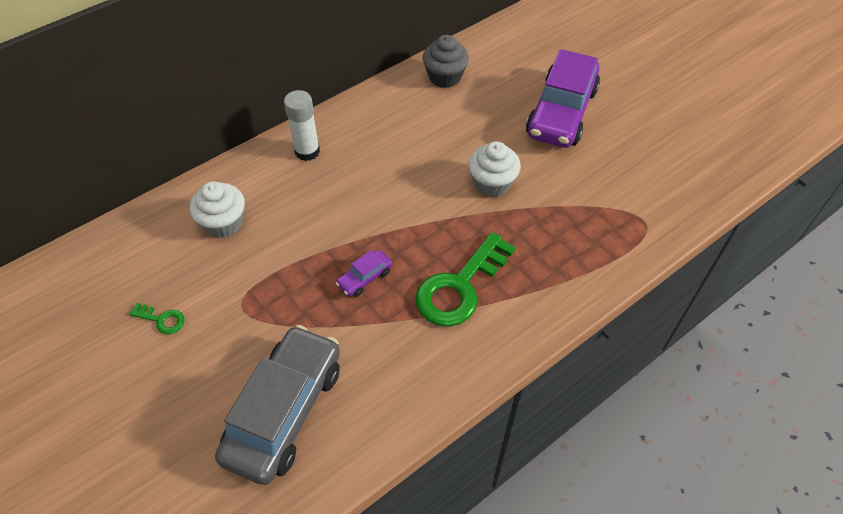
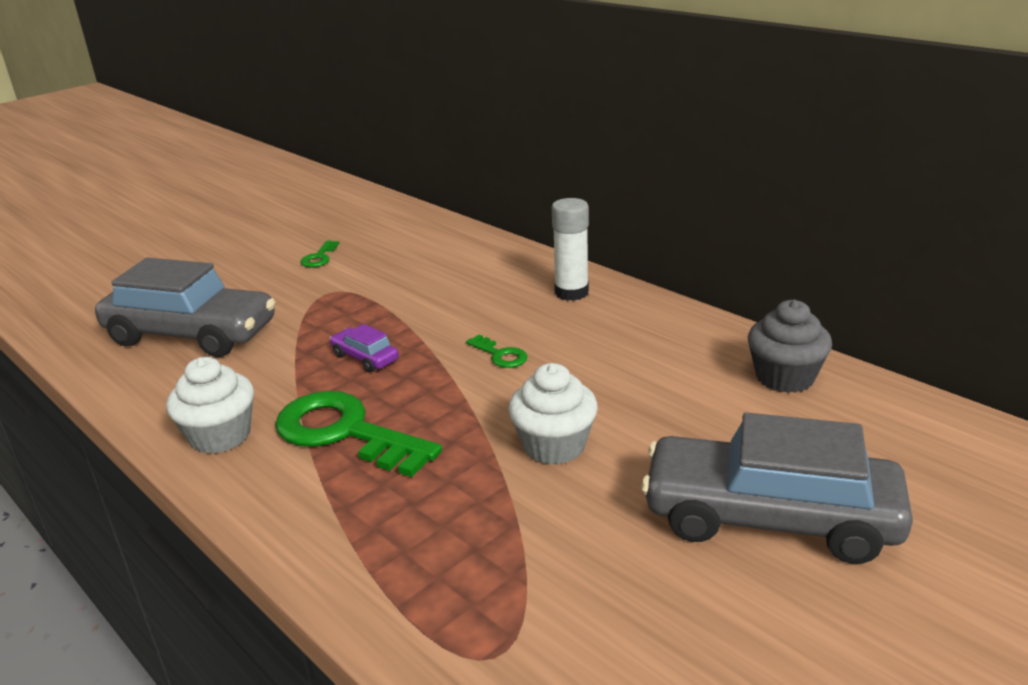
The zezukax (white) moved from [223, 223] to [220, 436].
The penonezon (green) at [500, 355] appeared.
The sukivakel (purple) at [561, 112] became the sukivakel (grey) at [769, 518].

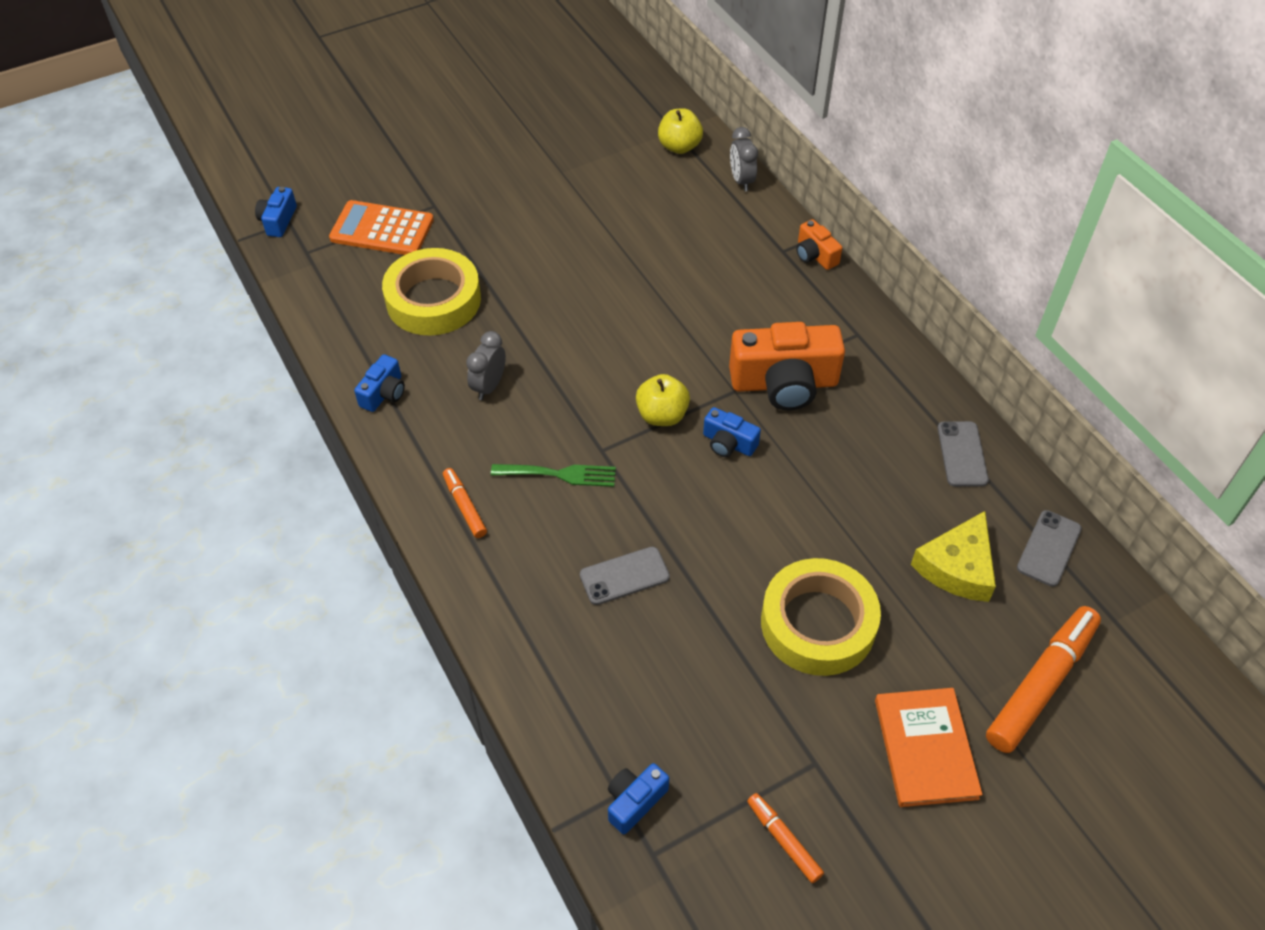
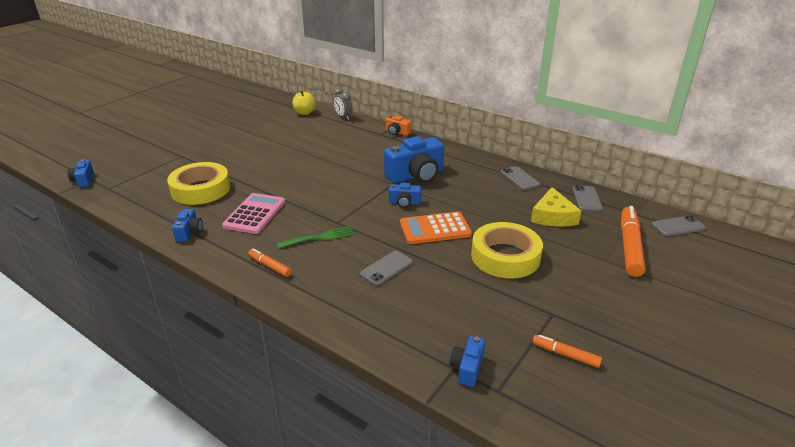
The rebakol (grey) at [489, 386] was replaced by the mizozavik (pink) at [254, 214].
The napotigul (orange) at [784, 383] became the napotigul (blue) at [416, 175].
The mizozavik (orange) moved from [382, 229] to [435, 229].
The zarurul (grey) at [678, 226] appeared.
The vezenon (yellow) at [662, 415] disappeared.
The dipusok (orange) at [925, 748] disappeared.

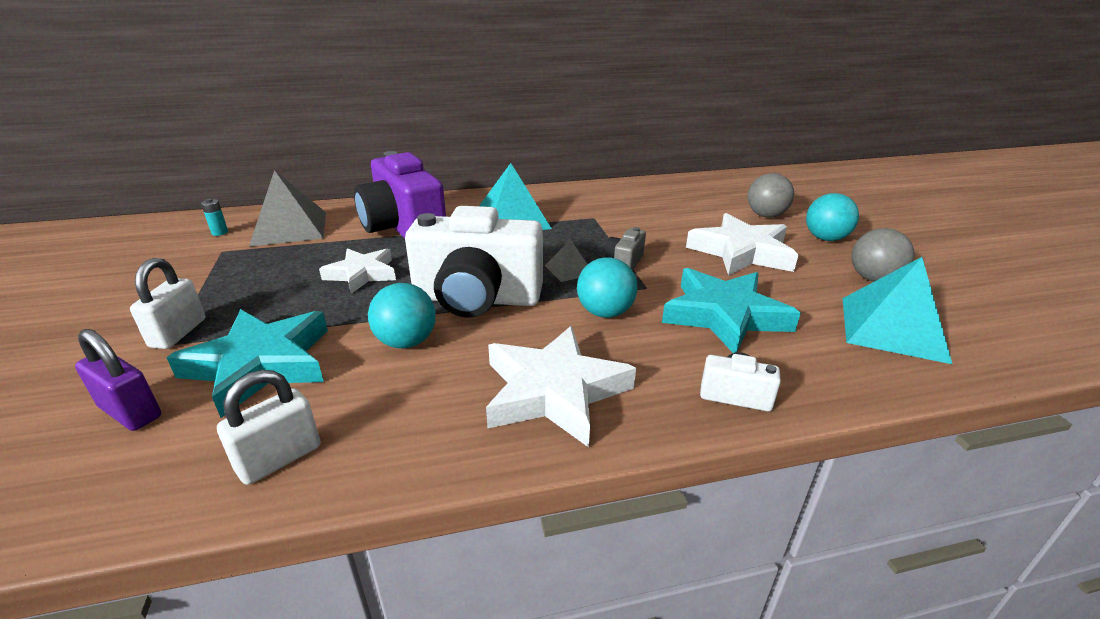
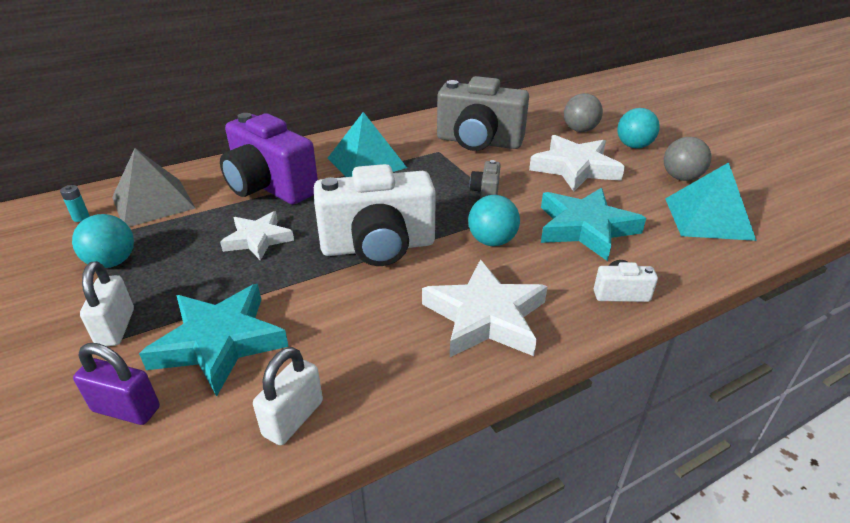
The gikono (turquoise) moved from [406, 342] to [112, 262].
The napotigul (grey) at [478, 142] appeared.
The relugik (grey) at [569, 269] disappeared.

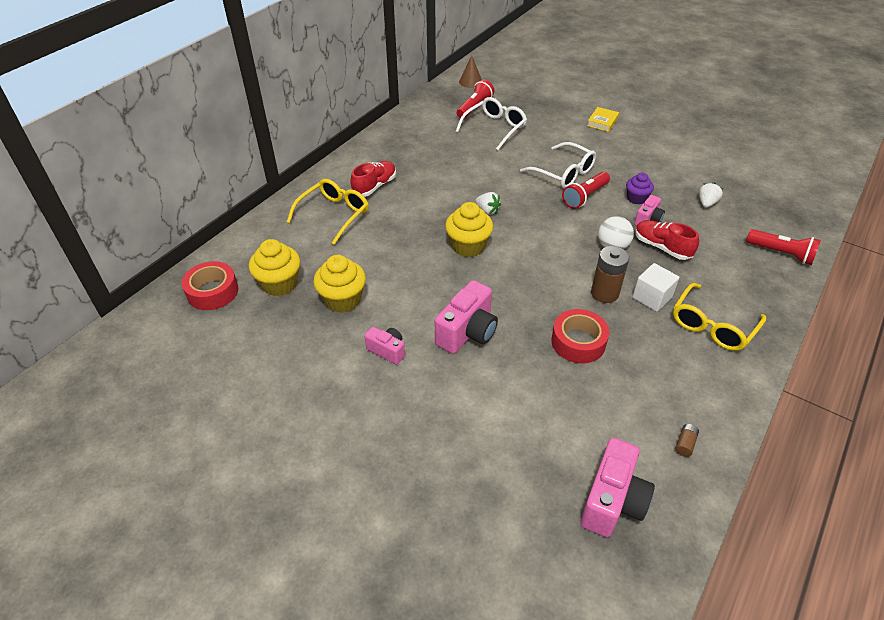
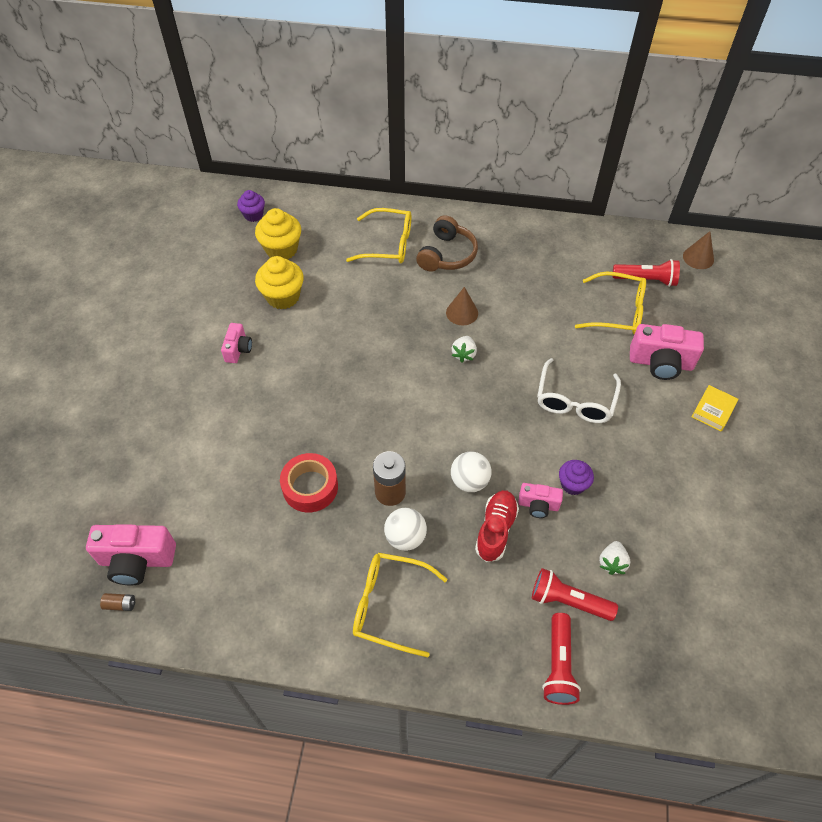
The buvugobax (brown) moved from [685, 444] to [120, 604].
The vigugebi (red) at [212, 292] was replaced by the zezukax (purple) at [253, 215].
The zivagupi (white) at [652, 297] was replaced by the gikono (white) at [405, 537].
The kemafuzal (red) at [374, 186] was replaced by the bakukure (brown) at [447, 255].
The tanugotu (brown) at [462, 312] appeared.
The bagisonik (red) moved from [585, 197] to [568, 601].
The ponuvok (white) at [494, 128] became the ponuvok (yellow) at [617, 311].
The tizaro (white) at [706, 203] turned 105 degrees clockwise.
The napotigul (pink) moved from [467, 332] to [660, 363].
The dipusok (yellow) at [602, 122] turned 60 degrees counterclockwise.
The zezukax (yellow) at [468, 246] disappeared.

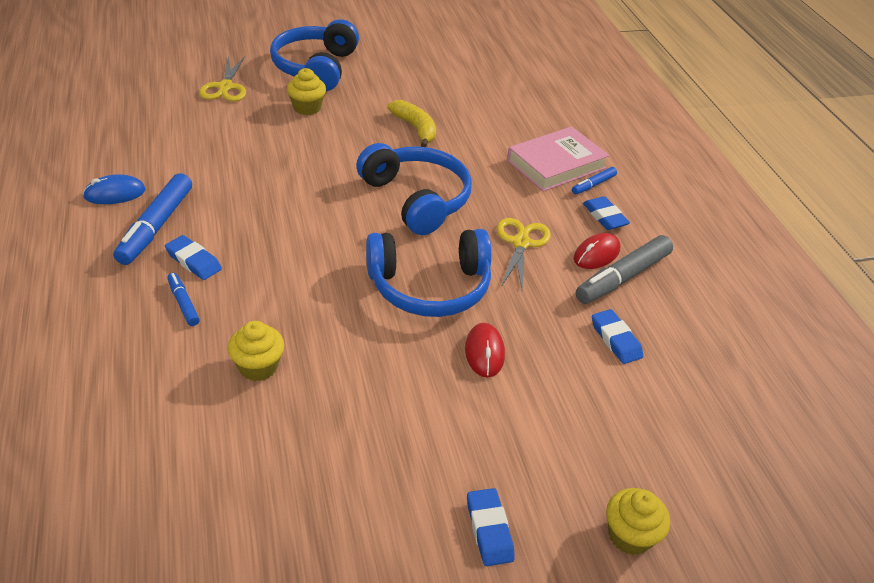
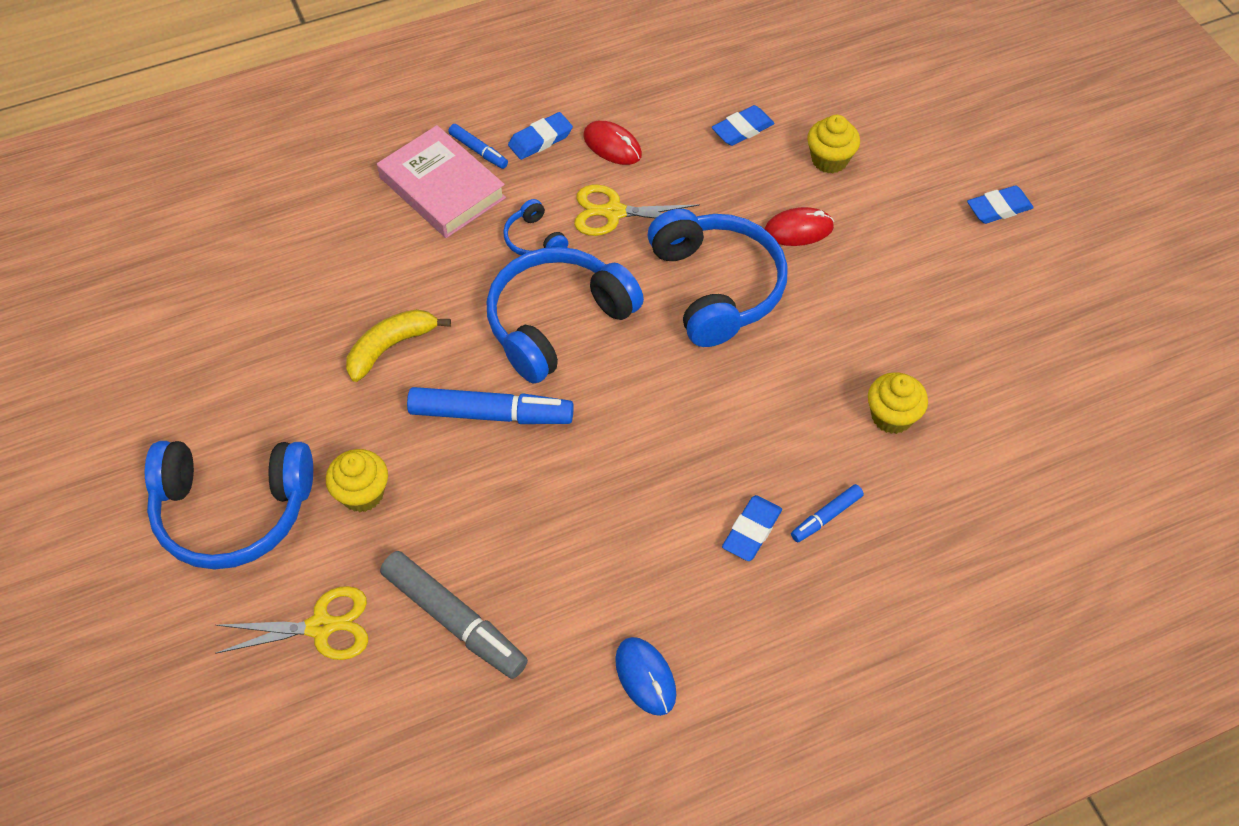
The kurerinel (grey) moved from [622, 277] to [454, 620].
The kurerinel (blue) moved from [156, 226] to [491, 414].
The bakukure (blue) at [534, 239] appeared.
The zezukax (yellow) moved from [629, 535] to [829, 160].

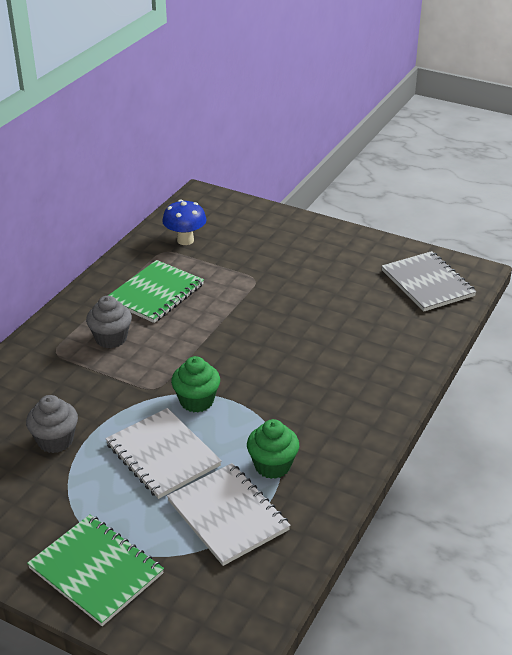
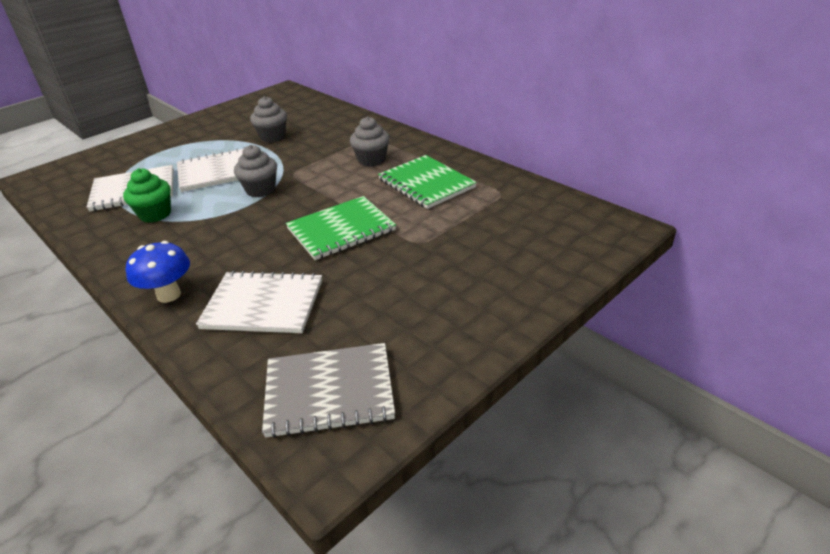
The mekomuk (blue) moved from [185, 240] to [169, 295].
The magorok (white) at [263, 304] appeared.
The zezukax (green) at [196, 401] became the zezukax (grey) at [260, 190].
The magorok (green) moved from [96, 571] to [341, 230].

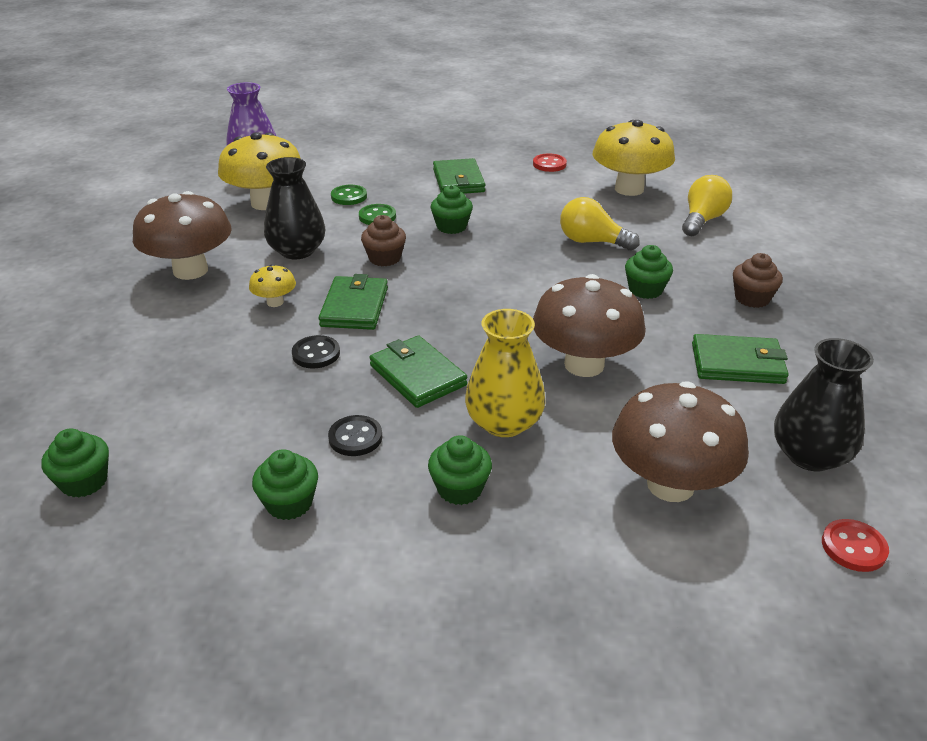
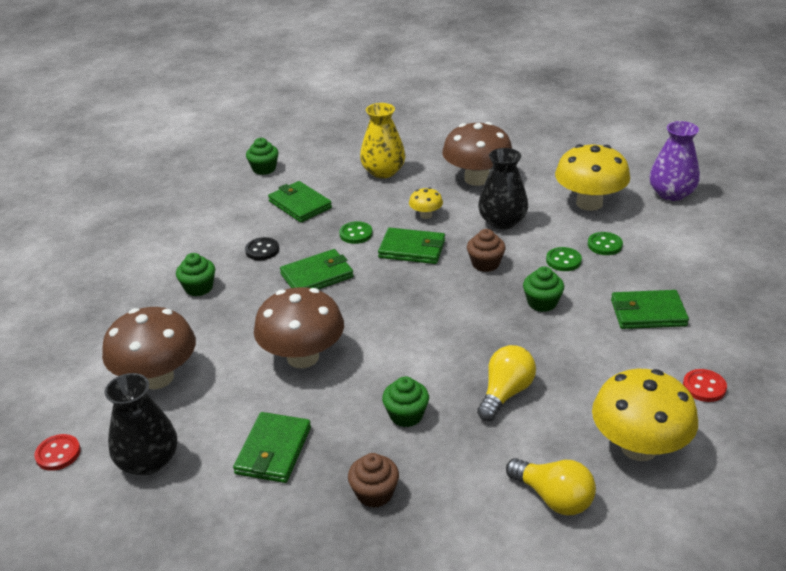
The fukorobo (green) at [300, 204] appeared.
The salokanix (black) at [316, 354] became the salokanix (green) at [356, 234].
The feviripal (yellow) moved from [504, 422] to [383, 171].
The zezukax (green) at [289, 503] disappeared.

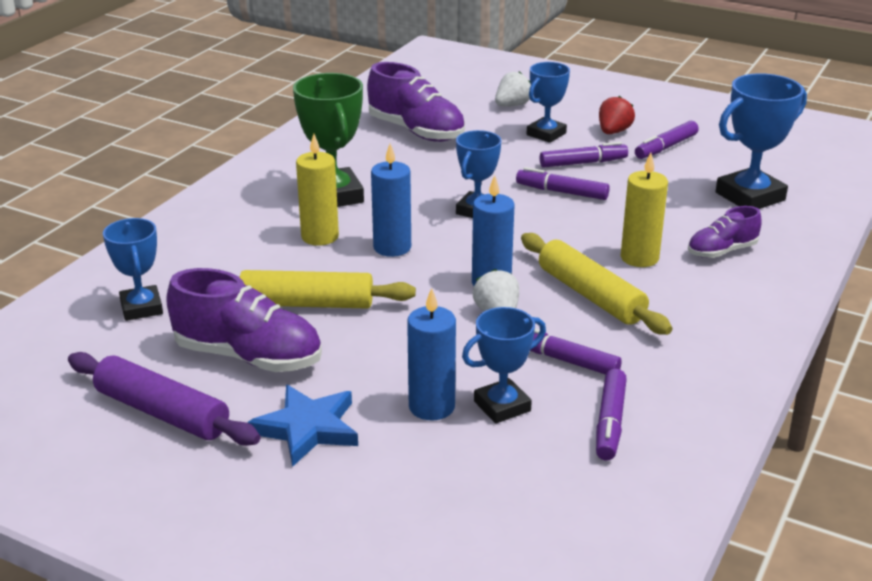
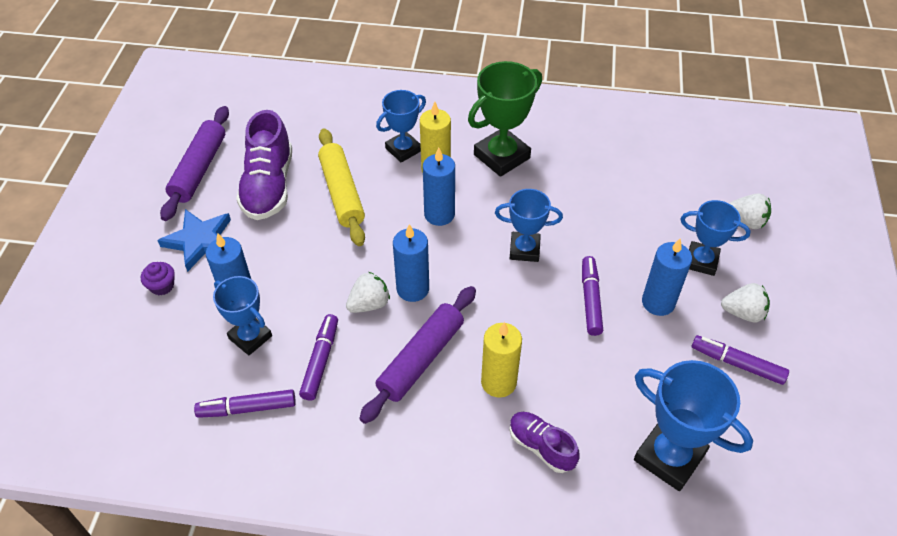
The zezukax (purple) at [162, 286] appeared.
The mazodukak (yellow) at [590, 295] became the mazodukak (purple) at [421, 359].
The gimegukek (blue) moved from [141, 308] to [403, 150].
The kurerinel (purple) at [582, 163] was replaced by the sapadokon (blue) at [658, 302].
The tizaro (red) at [613, 132] became the tizaro (white) at [743, 313].
The kemafuzal (purple) at [416, 131] disappeared.

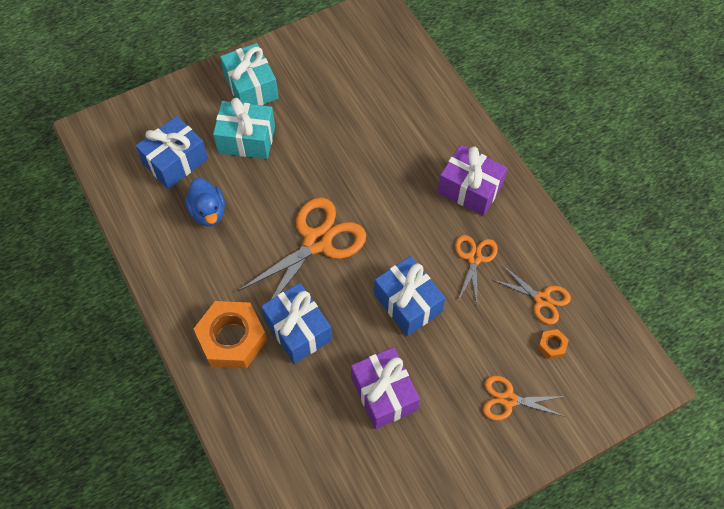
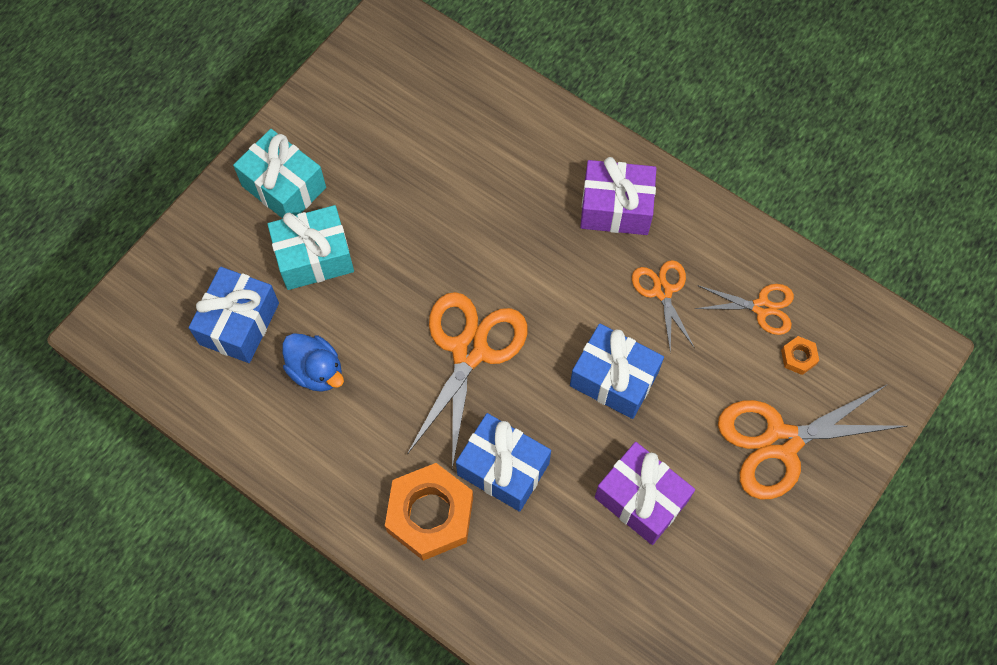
The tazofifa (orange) at [508, 400] changed to 1.80 times the size.

